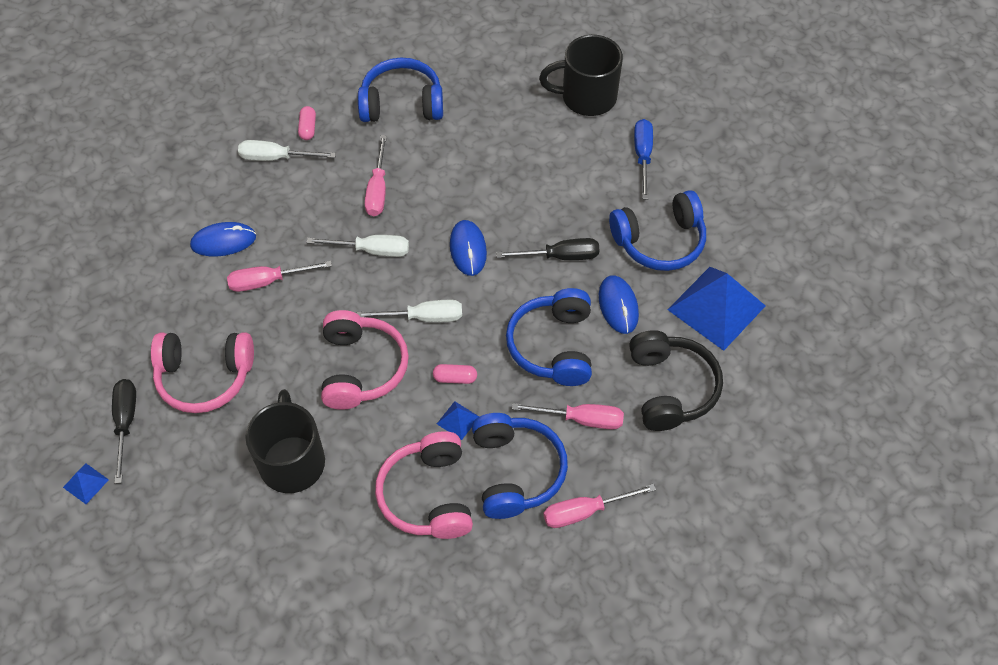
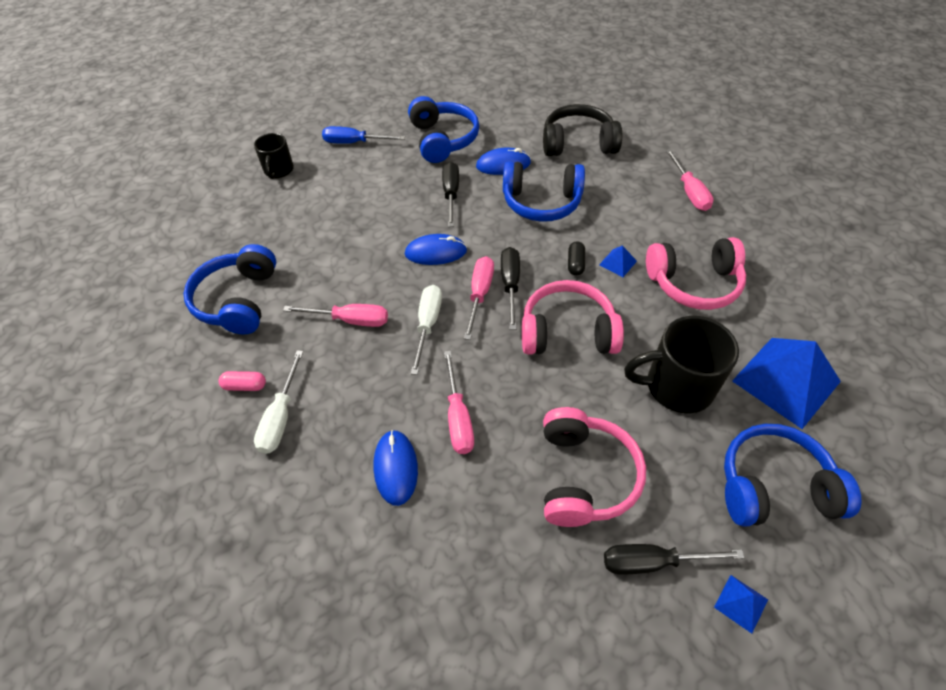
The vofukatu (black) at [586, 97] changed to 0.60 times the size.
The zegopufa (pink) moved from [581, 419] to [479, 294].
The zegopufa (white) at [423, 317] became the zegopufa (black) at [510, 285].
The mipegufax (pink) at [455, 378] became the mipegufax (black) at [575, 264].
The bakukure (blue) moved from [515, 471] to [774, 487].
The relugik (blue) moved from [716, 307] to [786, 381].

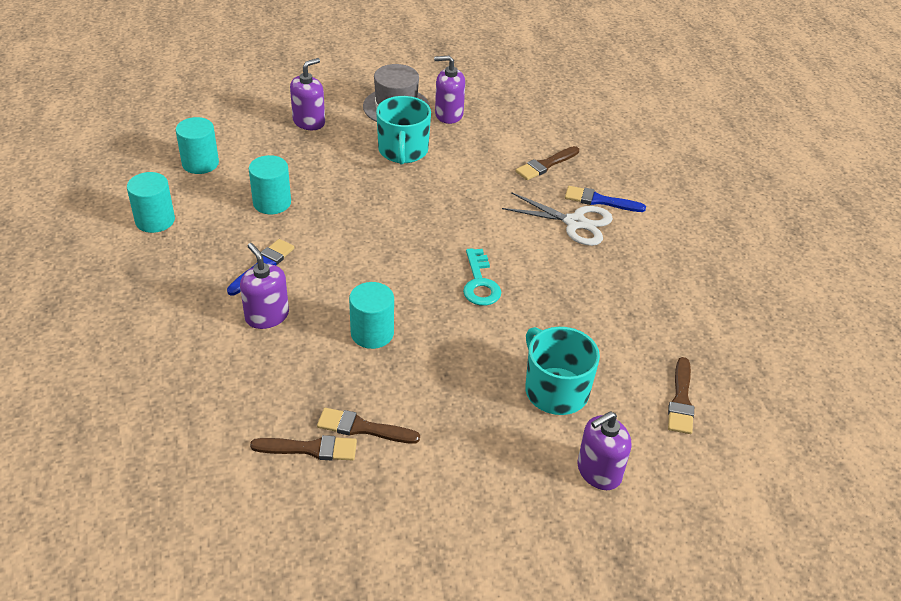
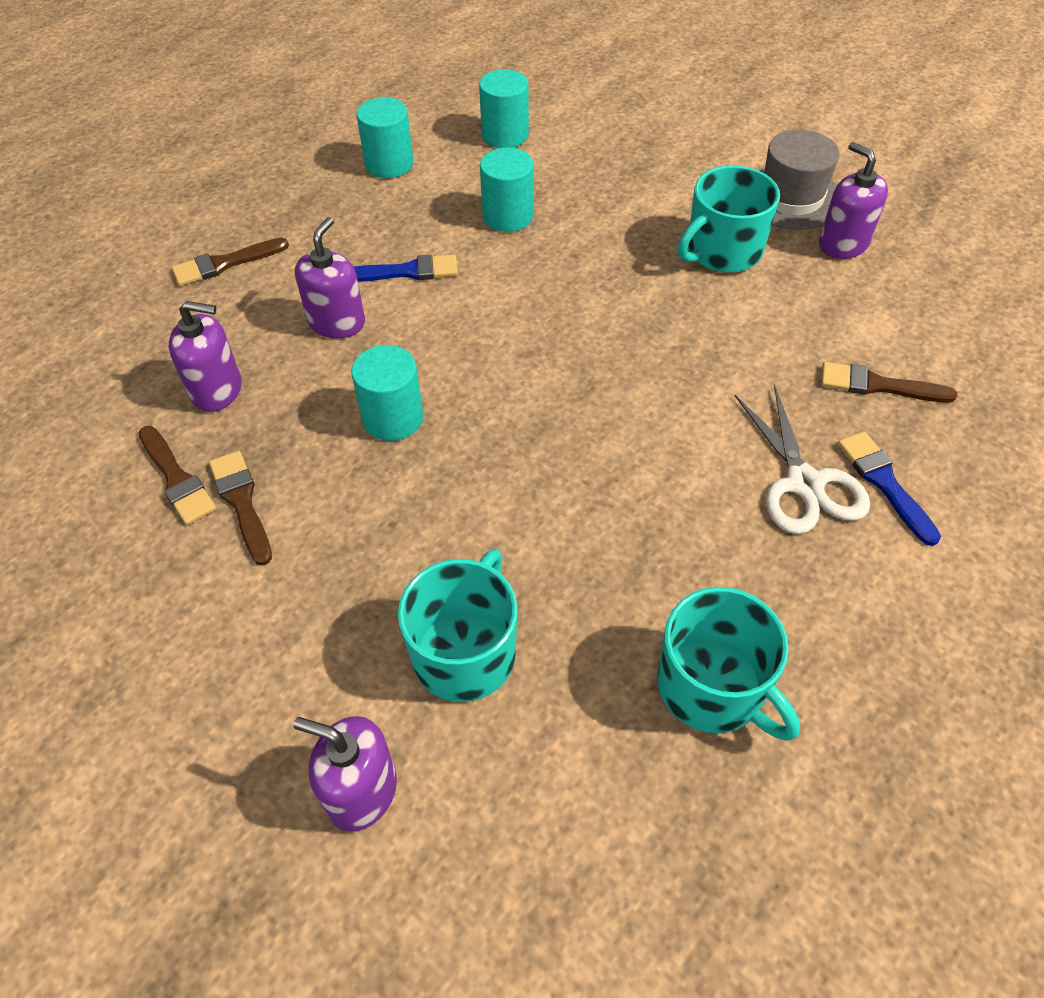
The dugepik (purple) moved from [309, 122] to [217, 390].
The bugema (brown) moved from [681, 400] to [225, 264].
The vofukatu (turquoise) at [713, 687] appeared.
The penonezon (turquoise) at [480, 283] disappeared.

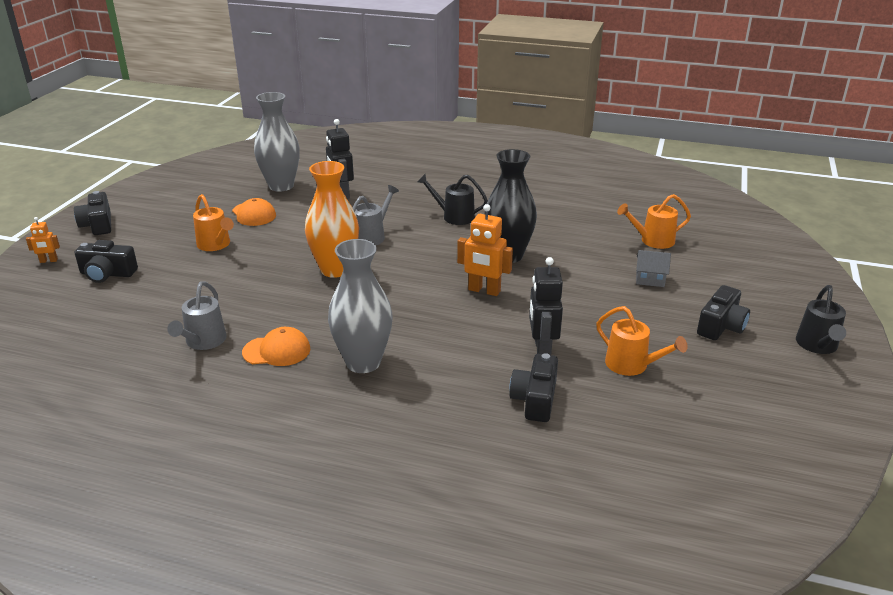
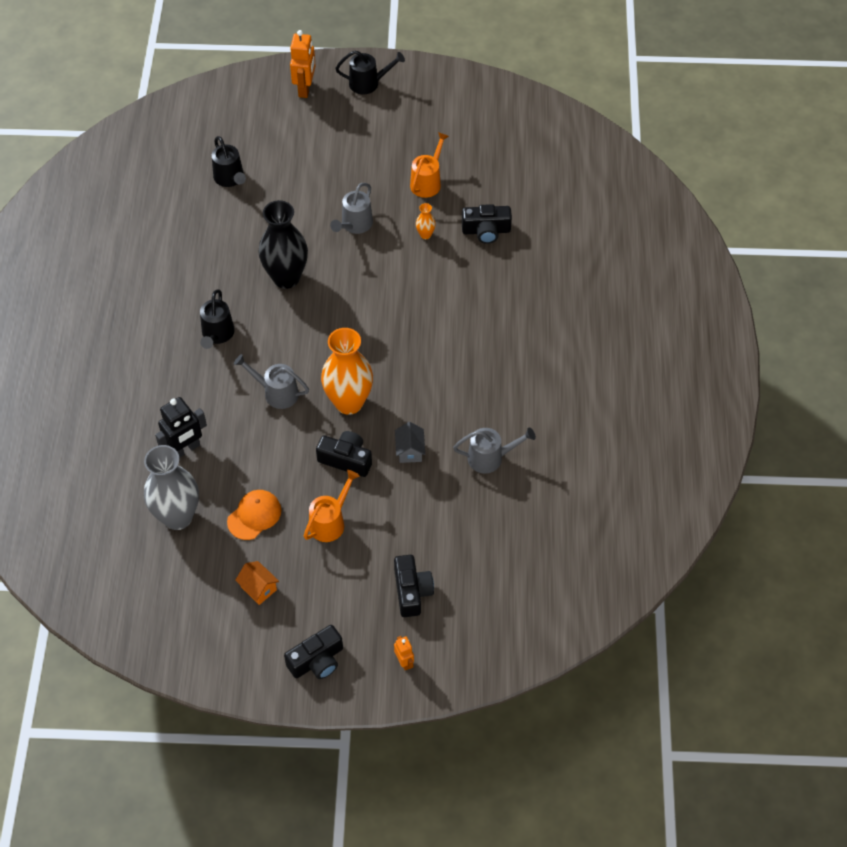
The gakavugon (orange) at [652, 241] became the gakavugon (black) at [230, 179].
The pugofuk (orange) at [258, 588] appeared.
The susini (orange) moved from [484, 291] to [305, 88].
The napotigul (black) moved from [721, 326] to [346, 459].
The gakavugon (grey) at [354, 225] appeared.
The pugofuk (grey) moved from [650, 279] to [410, 451].
The susini (black) at [542, 349] was replaced by the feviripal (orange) at [425, 235].
The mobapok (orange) at [277, 351] disappeared.
The feviripal (grey) at [363, 362] disappeared.

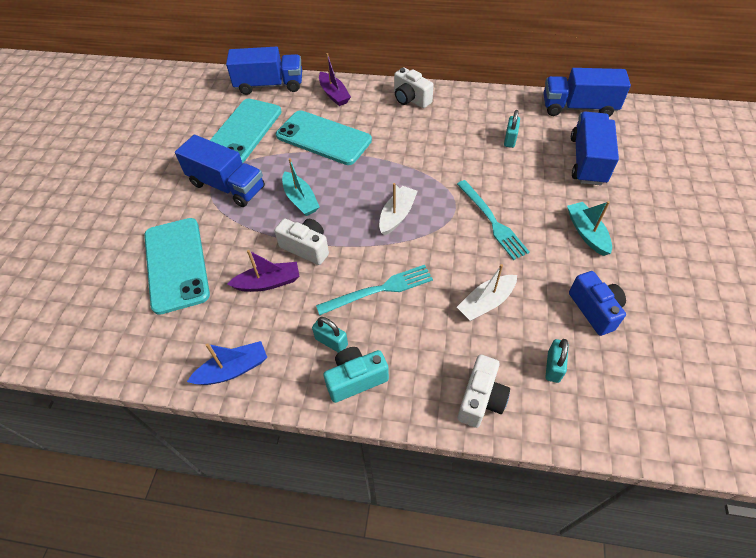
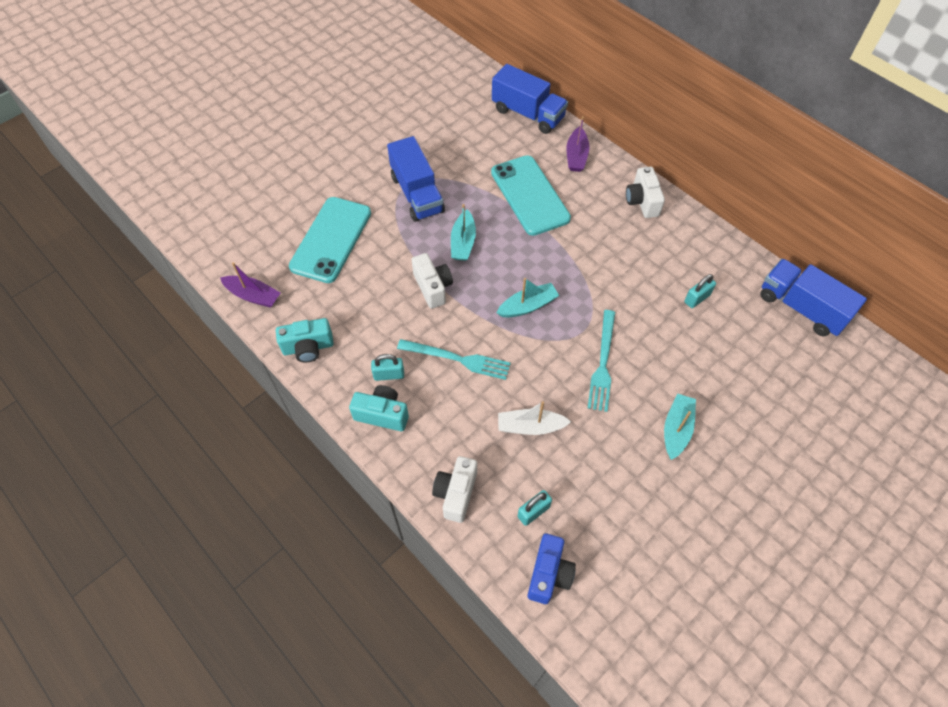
The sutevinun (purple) moved from [268, 282] to [253, 296].
The sutevinun (blue) at [233, 369] was replaced by the napotigul (turquoise) at [308, 348].
The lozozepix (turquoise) at [331, 342] turned 75 degrees counterclockwise.
The napotigul (white) at [481, 399] turned 135 degrees clockwise.
The sutevinun (white) at [397, 215] became the sutevinun (turquoise) at [528, 306].
The napotigul (blue) moved from [594, 310] to [549, 574].
The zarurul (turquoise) at [243, 131] disappeared.
The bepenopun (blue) at [587, 160] disappeared.

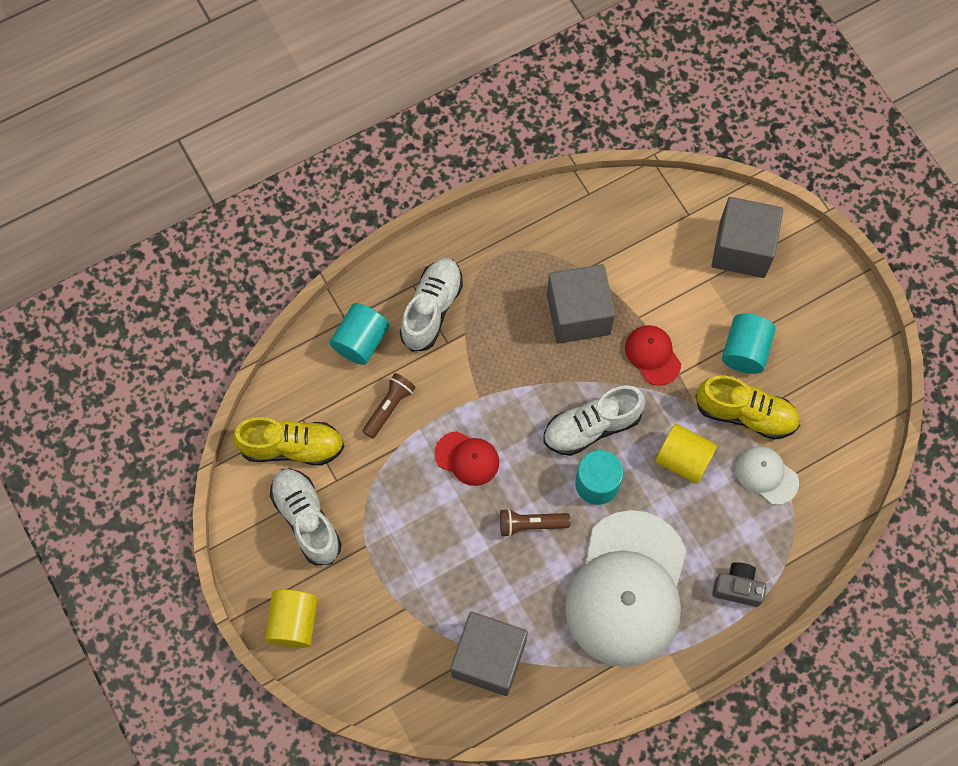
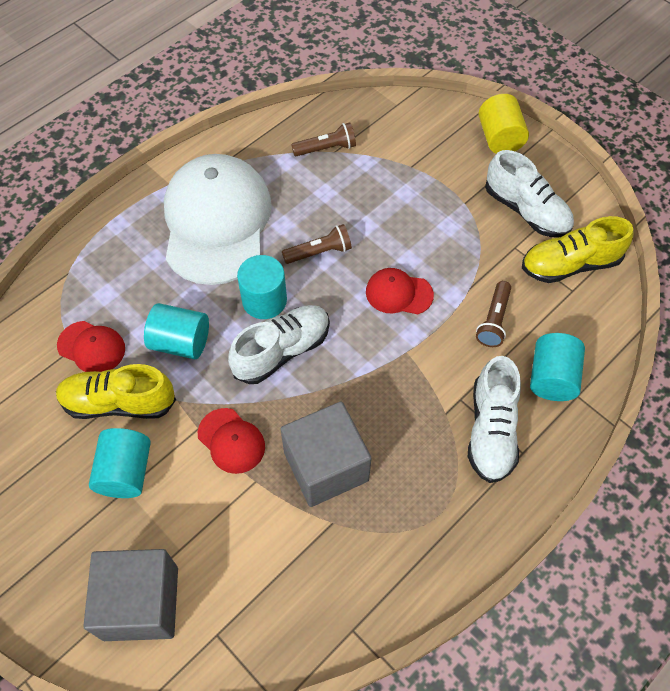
The mobapok (white) at [766, 475] became the mobapok (red) at [91, 347].
The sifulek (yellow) at [683, 459] became the sifulek (turquoise) at [180, 342].
The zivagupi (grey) at [488, 658] was replaced by the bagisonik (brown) at [326, 148].
The napotigul (grey) at [737, 588] disappeared.

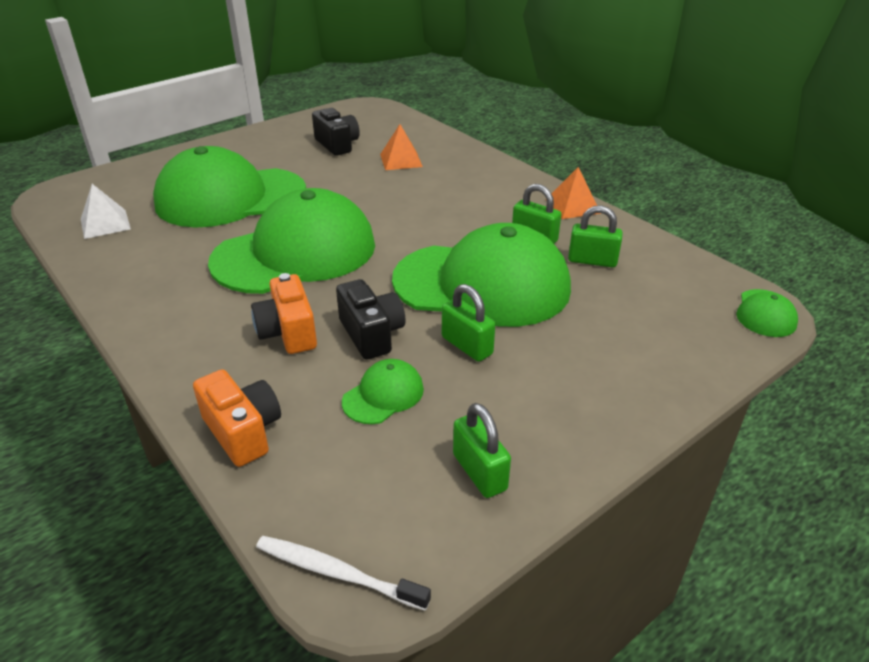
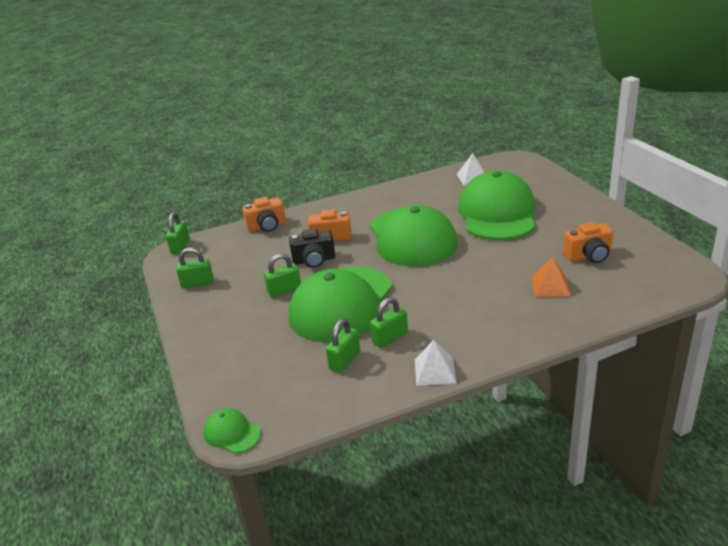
The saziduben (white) at [336, 572] was replaced by the lozozepix (green) at [180, 247].
The relugik (orange) at [572, 206] became the relugik (white) at [435, 371].
The napotigul (black) at [337, 145] became the napotigul (orange) at [589, 256].
The mobapok (green) at [383, 395] disappeared.

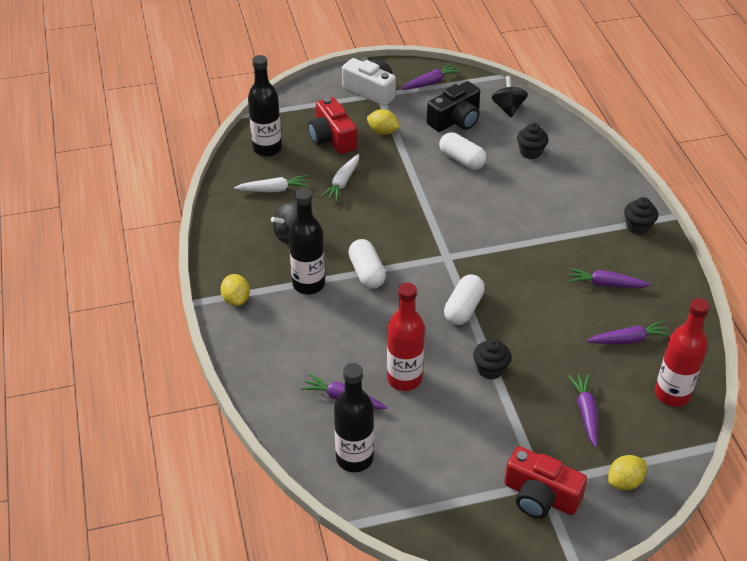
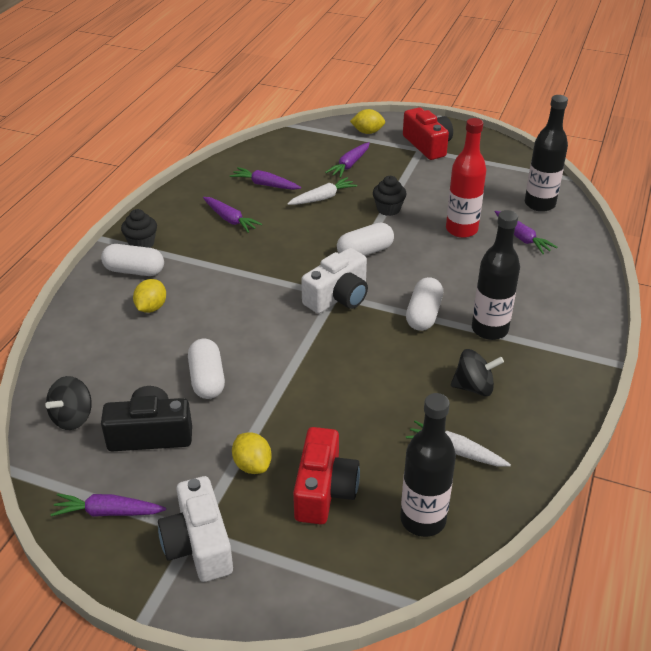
The mipegufax (white) at [134, 271] appeared.
The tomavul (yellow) moved from [236, 299] to [151, 307].
The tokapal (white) moved from [342, 182] to [322, 198].
The napotigul (white) at [338, 297] appeared.
The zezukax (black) at [530, 152] disappeared.
The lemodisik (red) at [672, 394] disappeared.

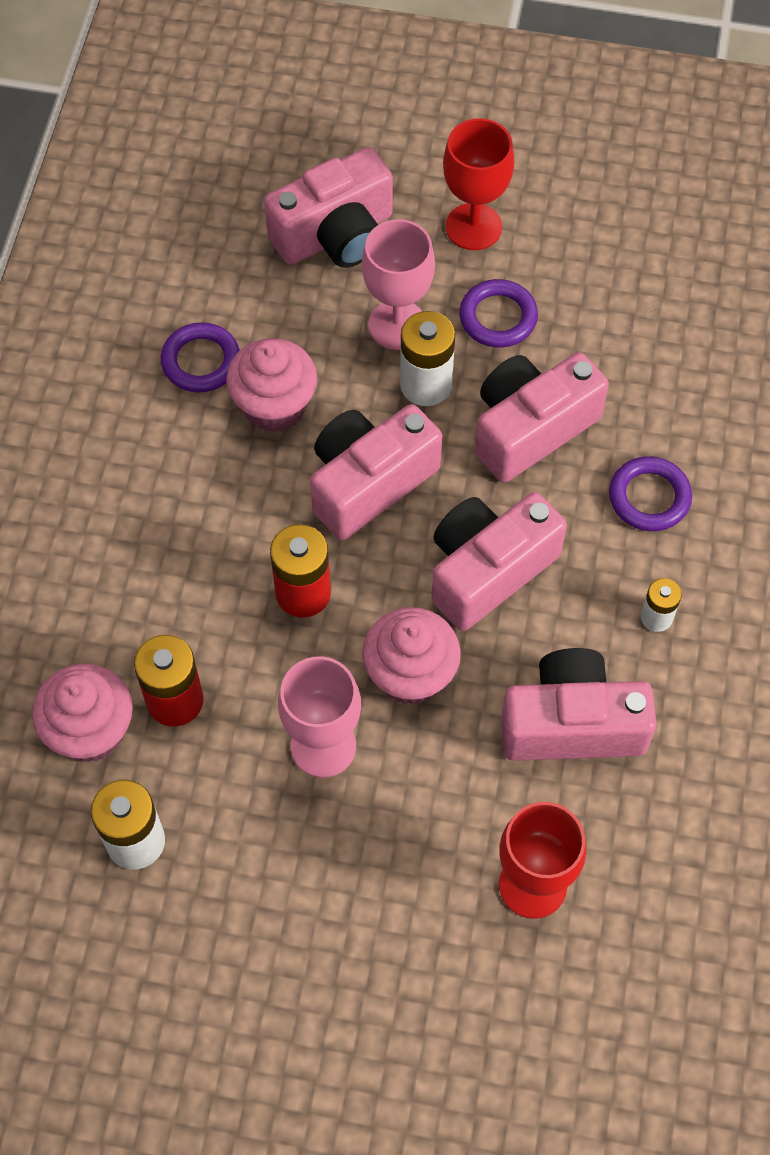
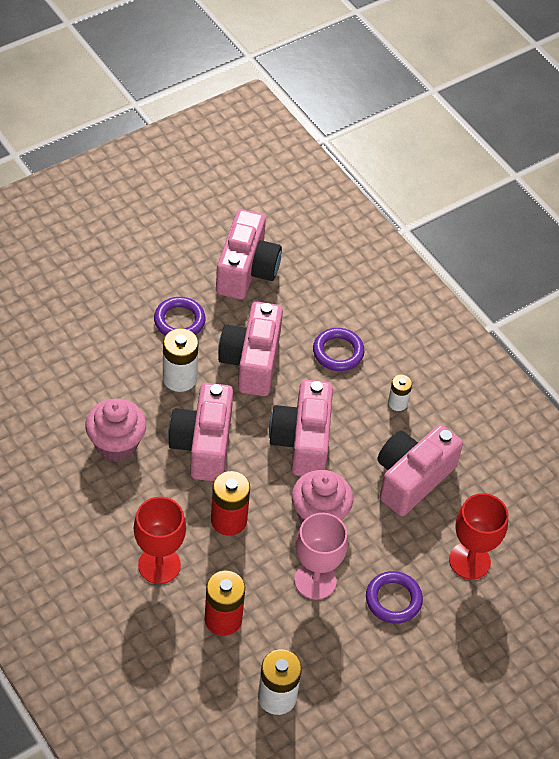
The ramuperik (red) moved from [473, 227] to [159, 565].
The napotigul (pink) moved from [335, 235] to [246, 270].
The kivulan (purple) moved from [201, 361] to [393, 599].
The zezukax (pink) at [91, 731] disappeared.
The ramuperik (pink) at [397, 325] disappeared.

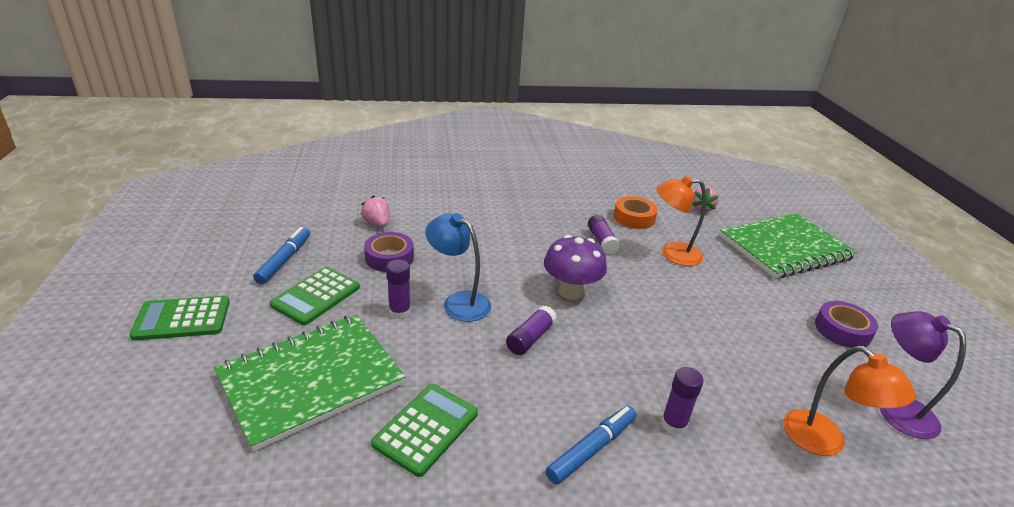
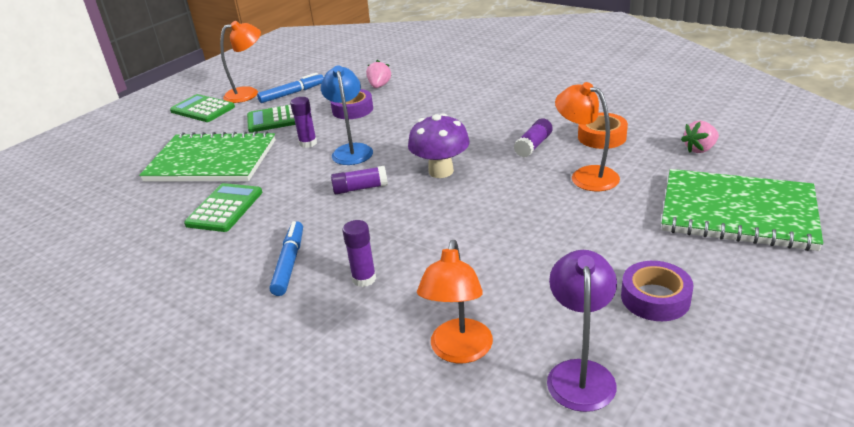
The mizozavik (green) at [426, 429] turned 60 degrees counterclockwise.
The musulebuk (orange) at [248, 93] appeared.
The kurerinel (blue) at [592, 449] turned 90 degrees counterclockwise.

